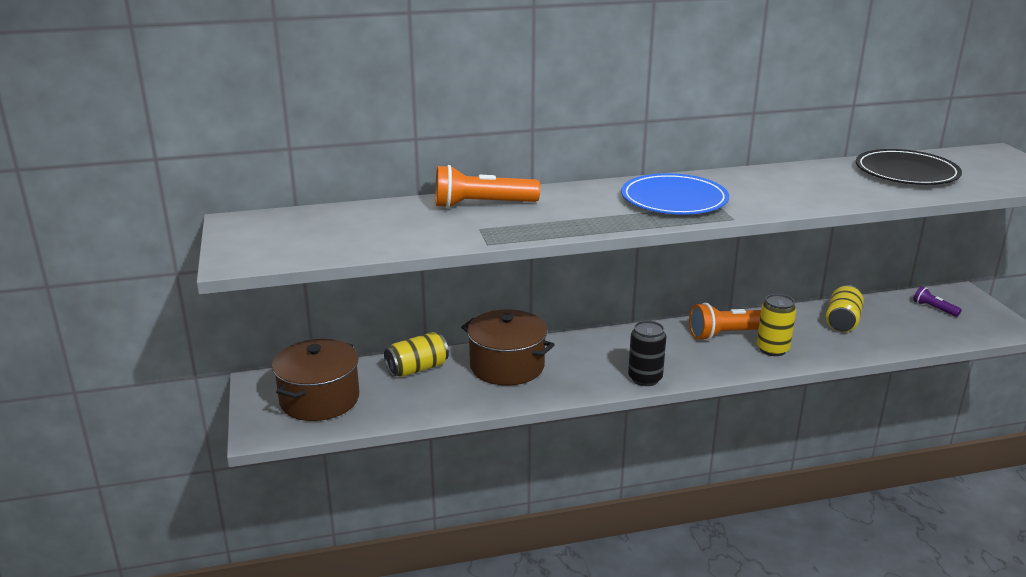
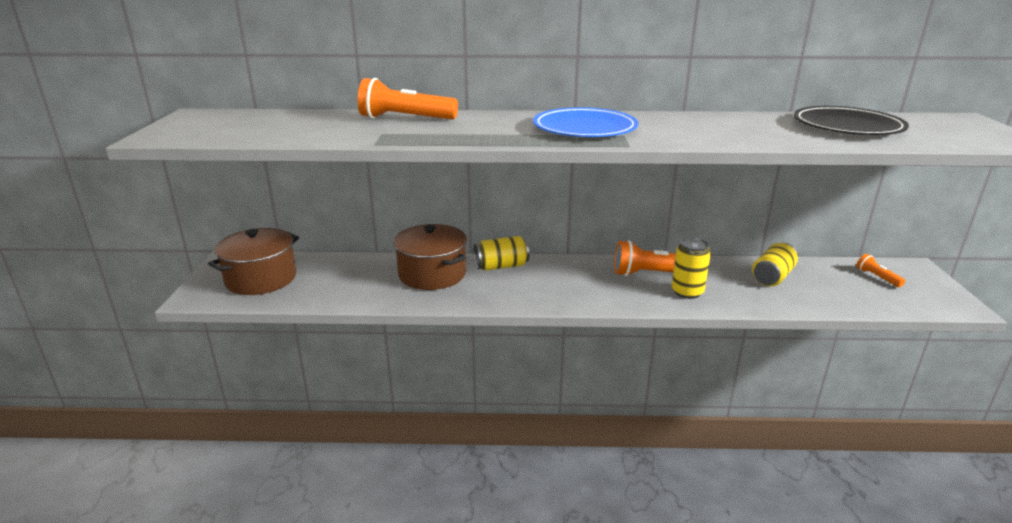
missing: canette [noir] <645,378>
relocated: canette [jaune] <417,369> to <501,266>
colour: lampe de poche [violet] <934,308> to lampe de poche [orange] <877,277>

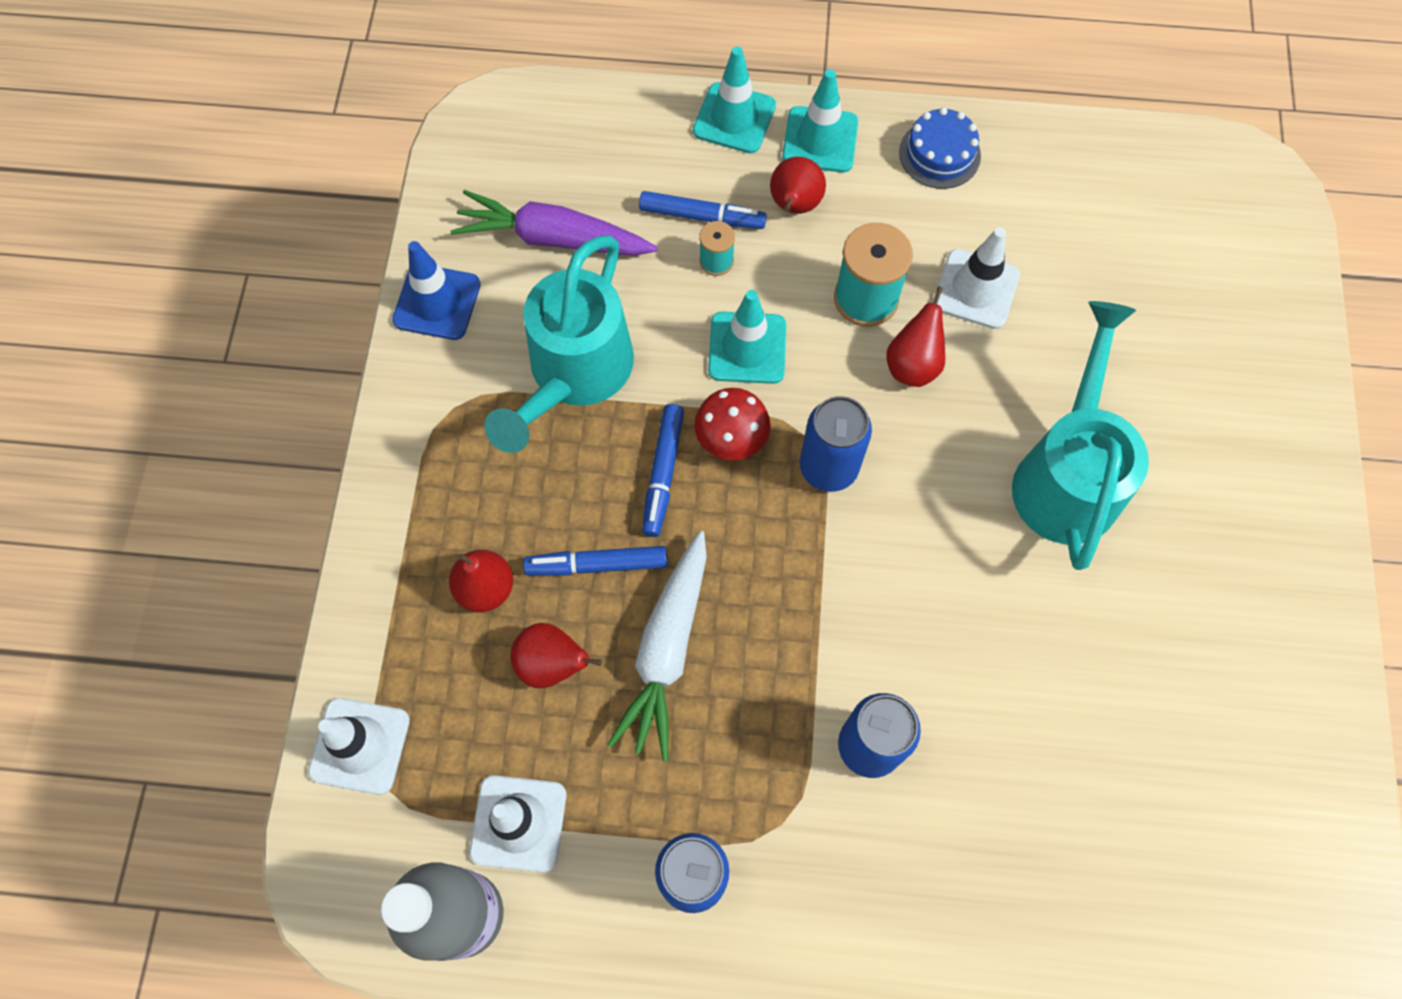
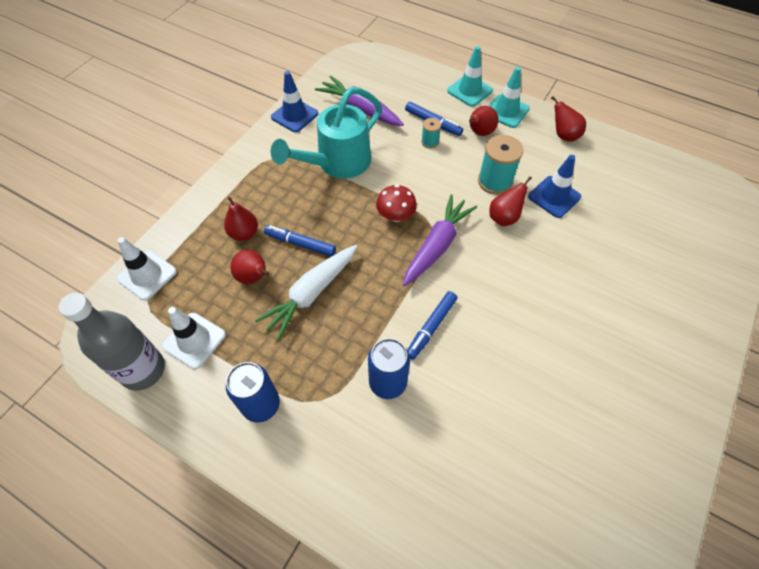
missing: cône de chantier [turquoise] <747,348>; arrosoir [turquoise] <1067,475>
relocated: feutre [bleu] <663,473> to <431,327>
exchanged: canette [bleu] <828,467> to carotte [violet] <437,246>; gâteau [bleu] <939,154> to poire [rouge] <564,135>
colour: cône de chantier [blanc] <975,289> to cône de chantier [bleu] <554,197>

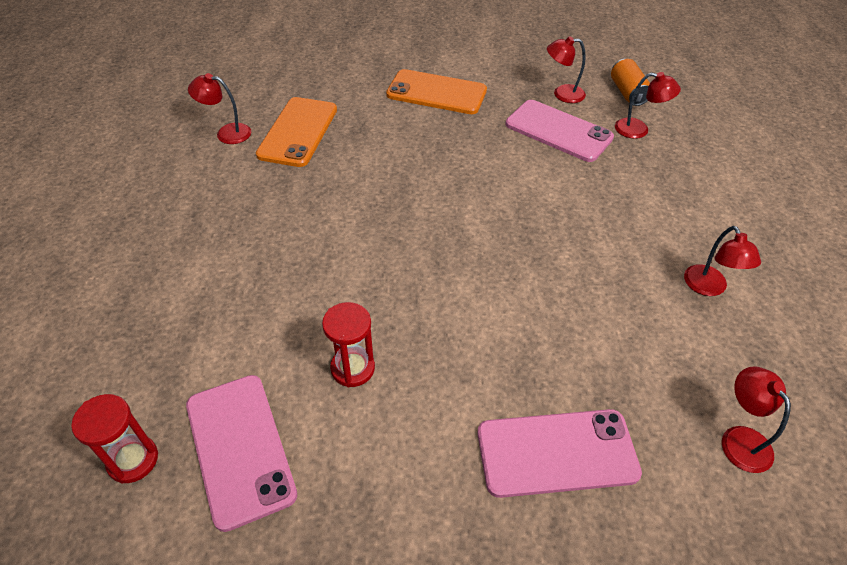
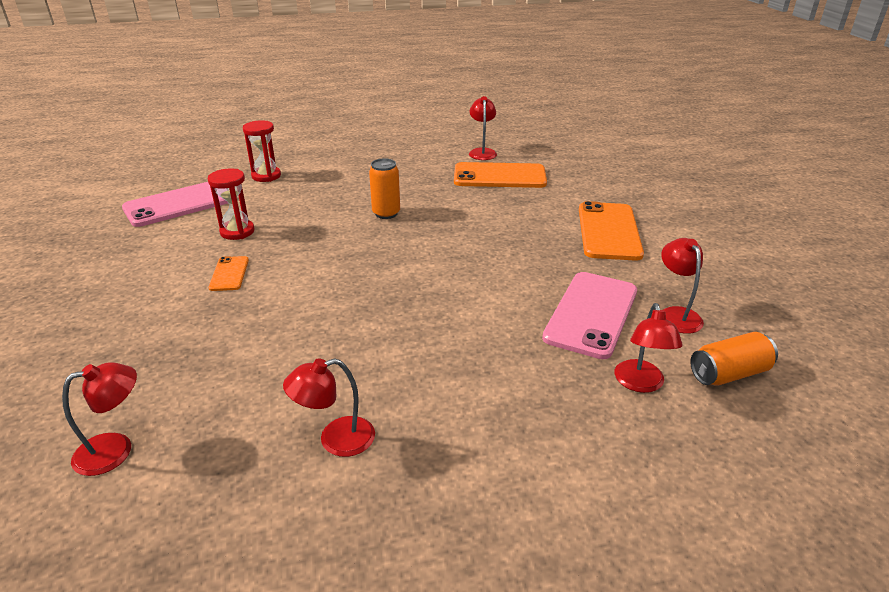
missing: téléphone [rose] <557,452>
appeared: téléphone [orange] <229,274>; canette [orange] <386,213>
relocated: sablier [rouge] <133,460> to <266,176>

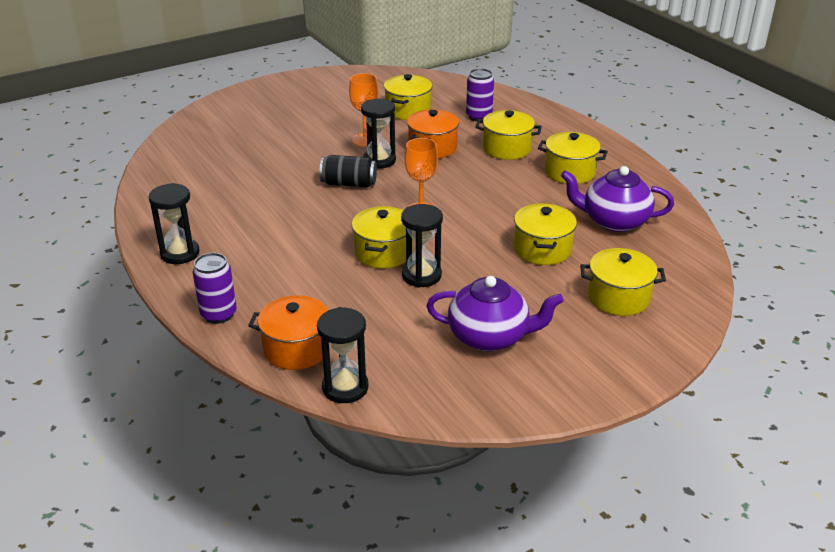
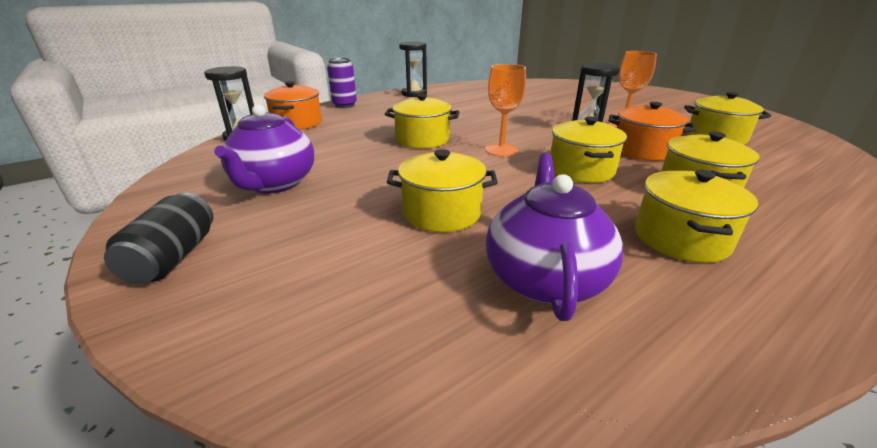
missing: sablier [noir] <421,275>; canette [violet] <479,117>
relocated: canette [noir] <349,184> to <173,258>; marmite [jaune] <618,297> to <581,170>

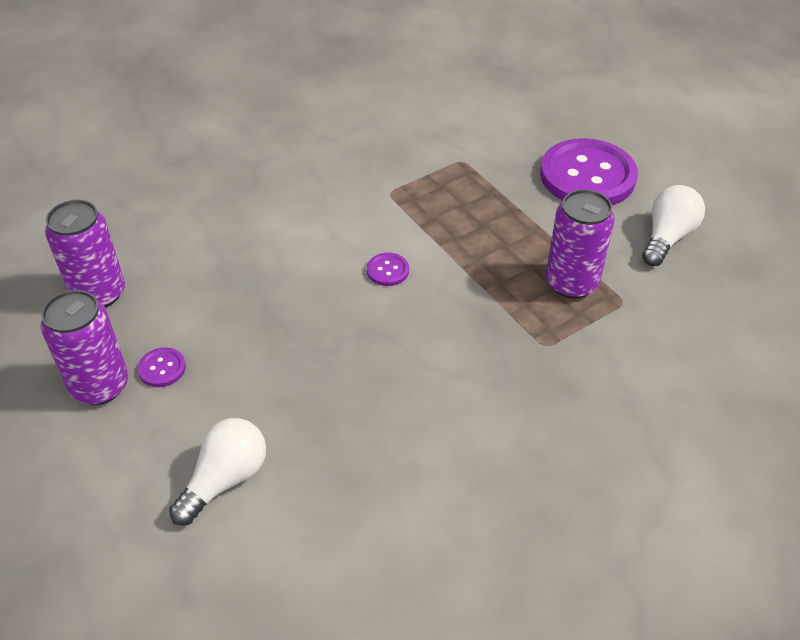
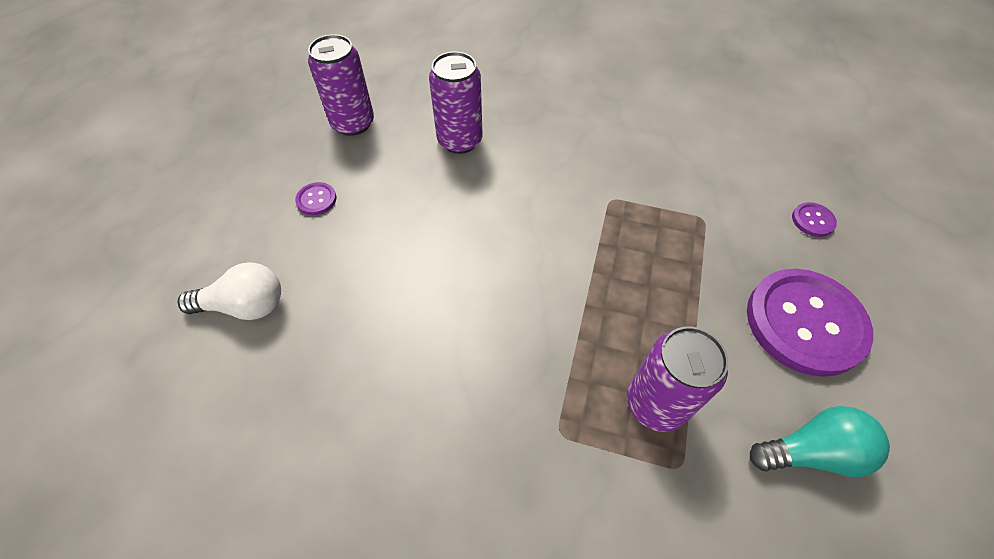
relocated: canette [violet] <100,386> to <460,140>; bouton [violet] <387,270> to <812,220>
colour: ampoule [blanc] <667,237> to ampoule [turquoise] <811,451>

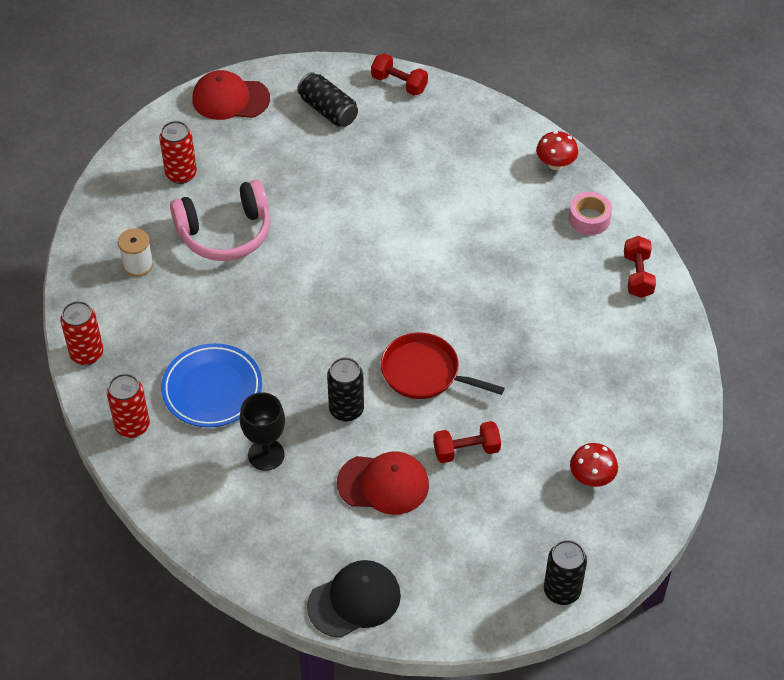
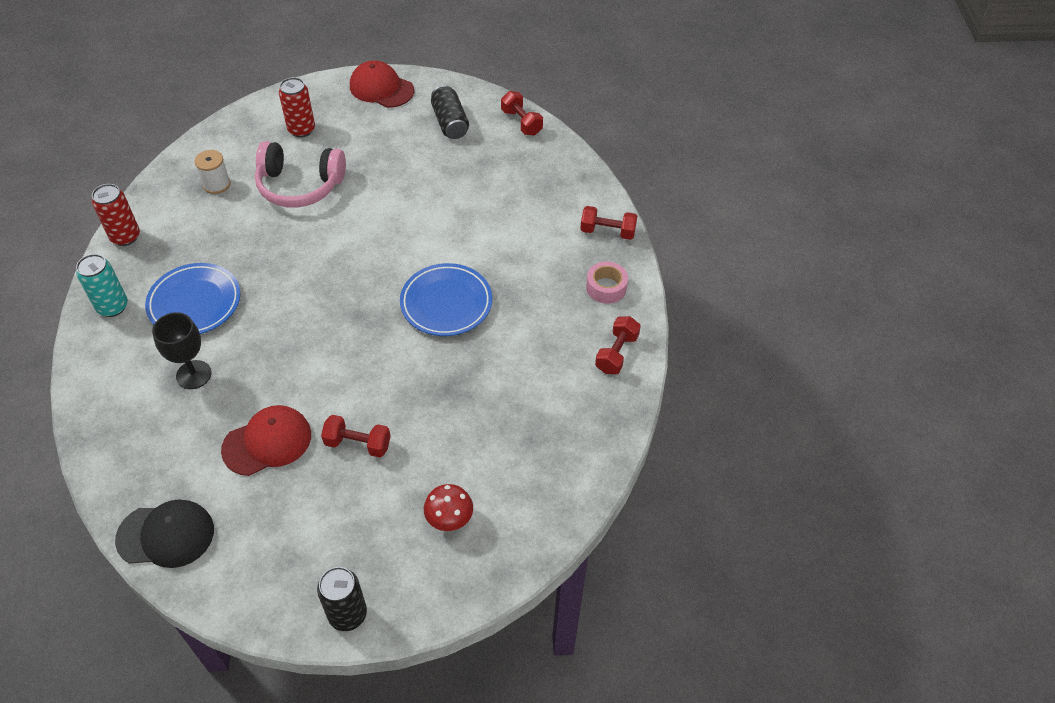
missing: canette [noir] <346,410>; poêle [rouge] <424,372>
appeared: assiette [bleu] <446,303>
exchanged: champignon [rouge] <555,164> to haltère [rouge] <607,231>
colour: canette [rouge] <132,426> to canette [turquoise] <113,307>
spun: casquette [rouge] <383,484> = <267,442> 60 degrees counterclockwise

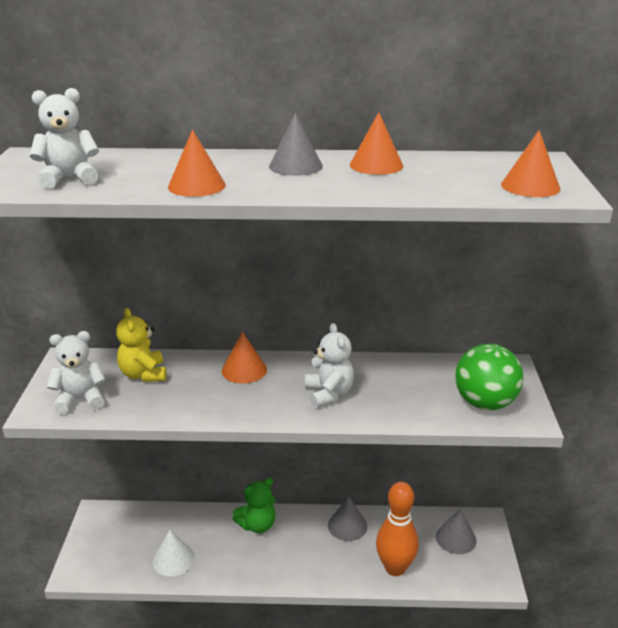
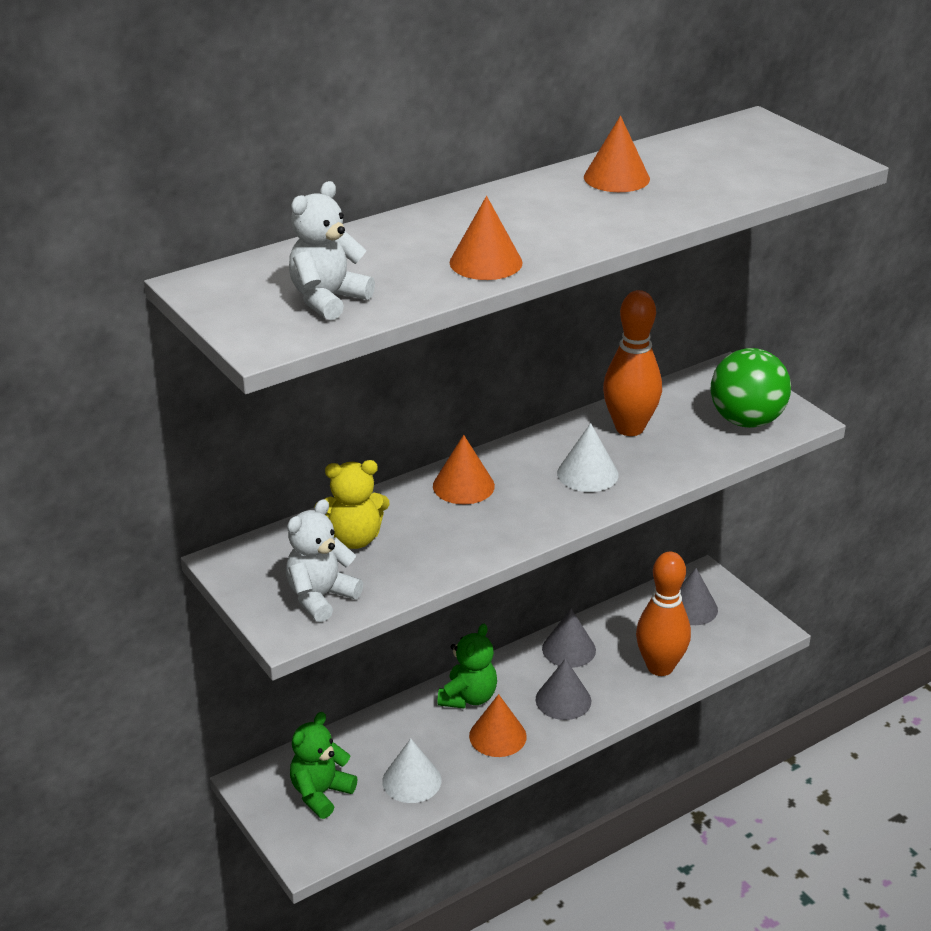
appeared: ours en peluche [vert] <321,793>; quille [orange] <629,428>
relocated: cône [gris] <295,166> to <563,700>; cône [orange] <530,186> to <497,736>
exchanged: ours en peluche [blanc] <329,394> to cône [blanc] <587,474>
spun: ours en peluche [jaune] <143,374> = <354,539> 45 degrees counterclockwise

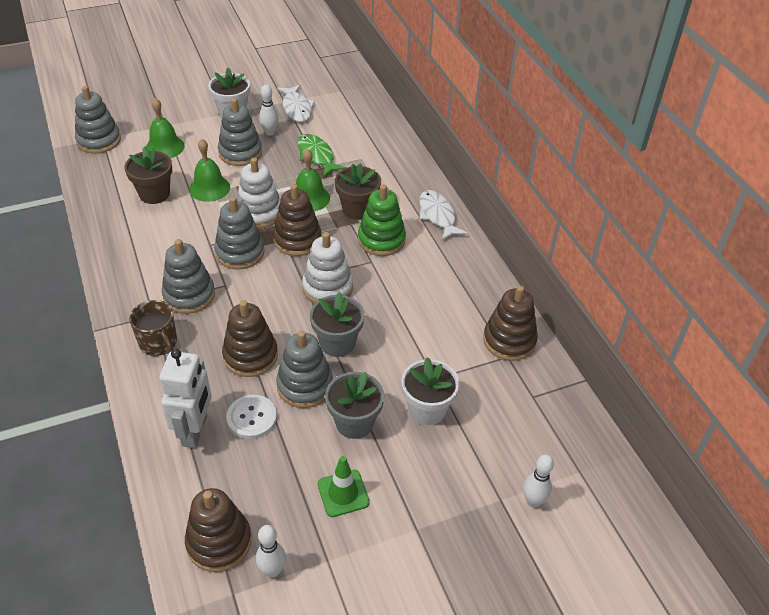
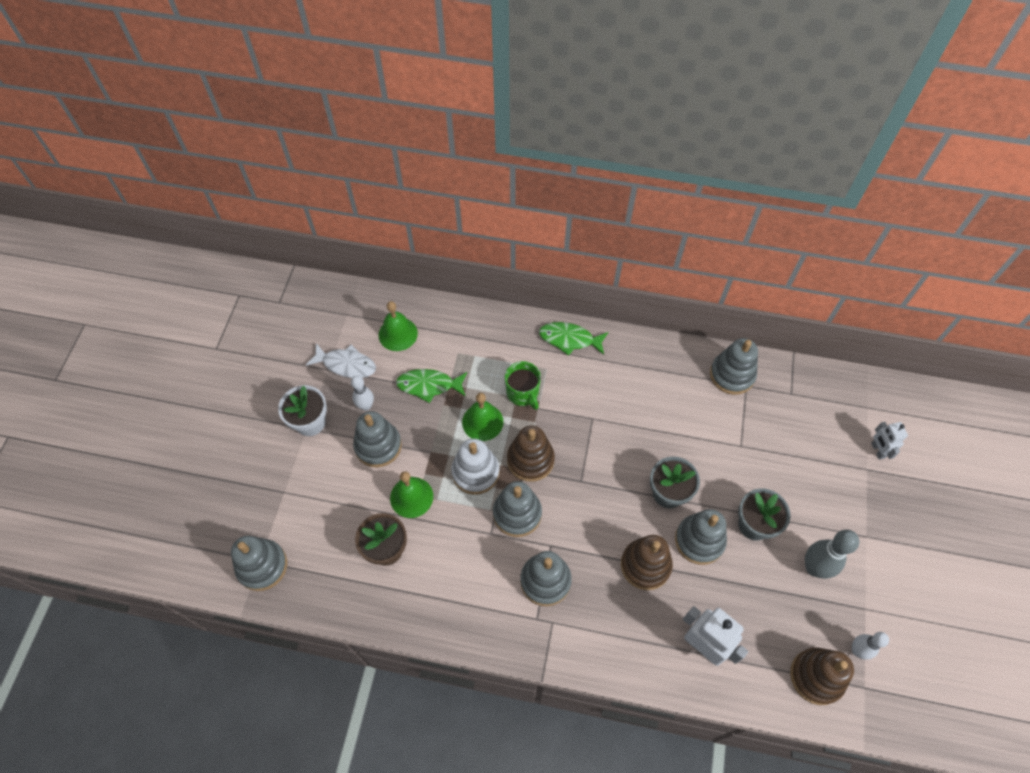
missing: tasse [marron] <158,342>; bouton [blanc] <252,418>; jouet à empiler [blanc] <327,288>; jouet à empiler [vert] <381,240>; pot de fleurs [blanc] <427,409>
relocated: cloche [vert] <164,147> to <398,334>
exchanged: cône de chantier [vert] <343,493> to quille [gris] <814,568>; pot de fleurs [marron] <357,209> to tasse [vert] <523,393>; quille [blanc] <533,501> to robot [blanc] <877,450>
colour: poisson [blanc] <438,215> to poisson [vert] <569,339>; jouet à empiler [marron] <509,340> to jouet à empiler [gris] <732,375>

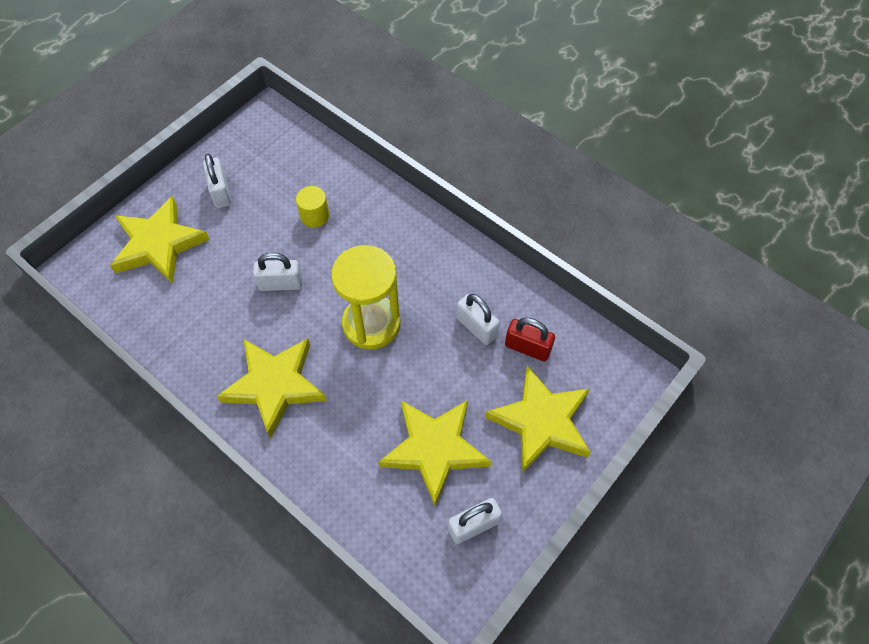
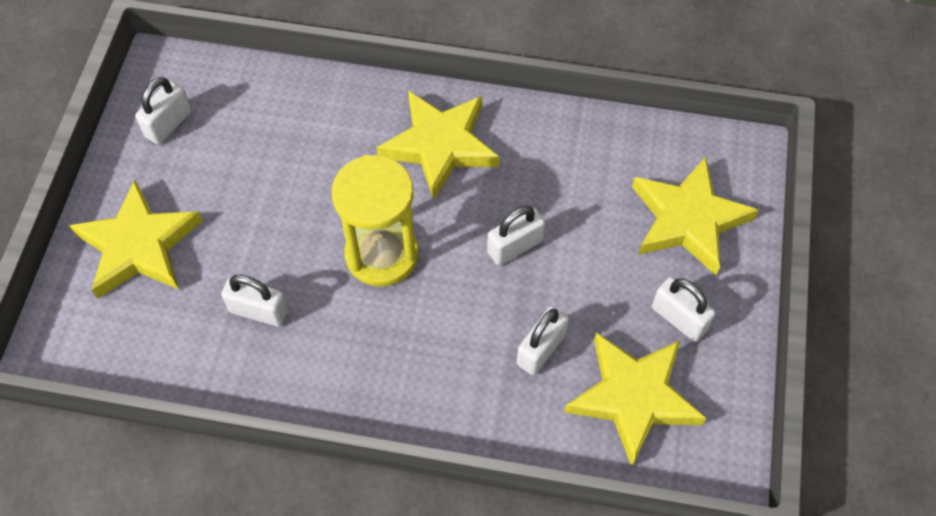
missing: cadenas [rouge] <527,348>
relocated: étoile [jaune] <434,449> to <633,397>
exchanged: cylindre [jaune] <314,215> to cadenas [blanc] <541,349>

